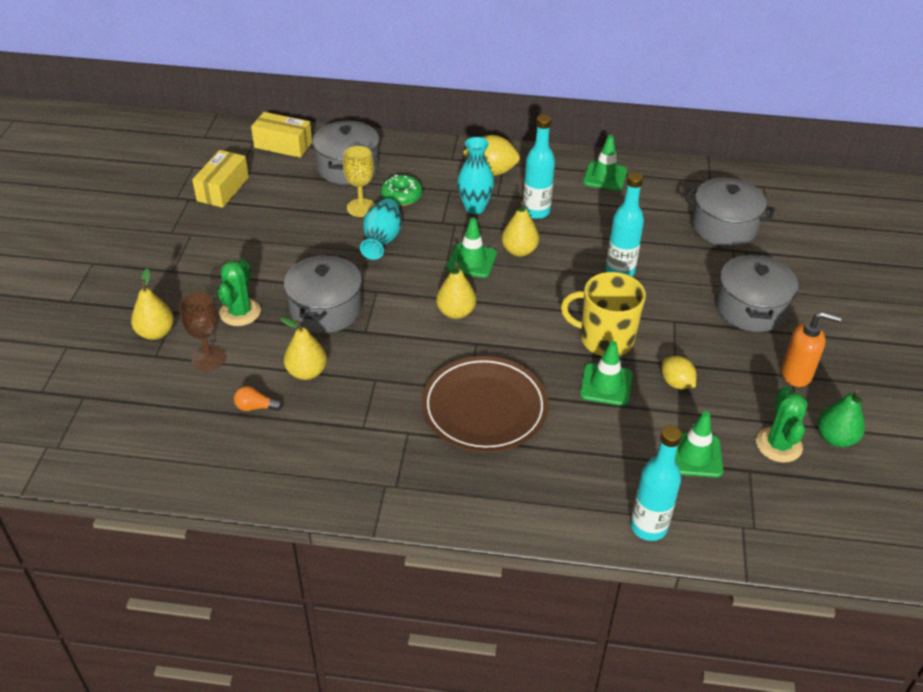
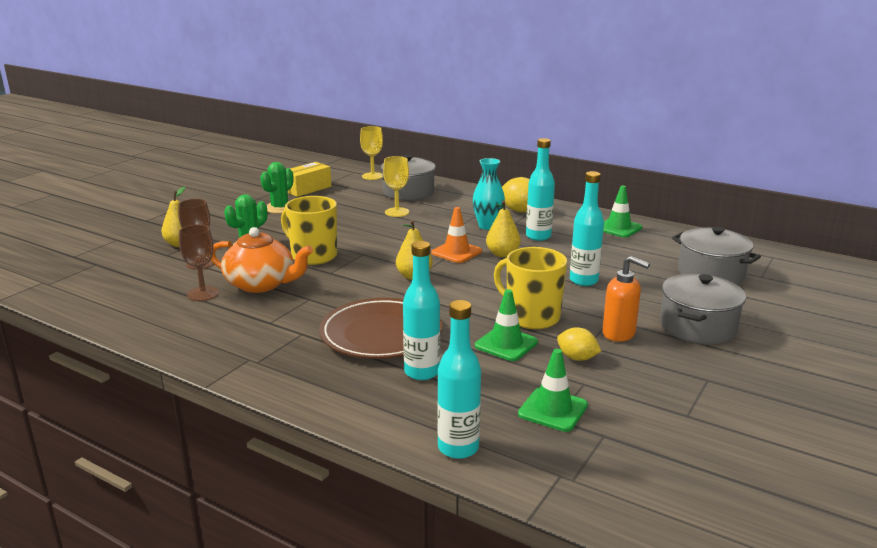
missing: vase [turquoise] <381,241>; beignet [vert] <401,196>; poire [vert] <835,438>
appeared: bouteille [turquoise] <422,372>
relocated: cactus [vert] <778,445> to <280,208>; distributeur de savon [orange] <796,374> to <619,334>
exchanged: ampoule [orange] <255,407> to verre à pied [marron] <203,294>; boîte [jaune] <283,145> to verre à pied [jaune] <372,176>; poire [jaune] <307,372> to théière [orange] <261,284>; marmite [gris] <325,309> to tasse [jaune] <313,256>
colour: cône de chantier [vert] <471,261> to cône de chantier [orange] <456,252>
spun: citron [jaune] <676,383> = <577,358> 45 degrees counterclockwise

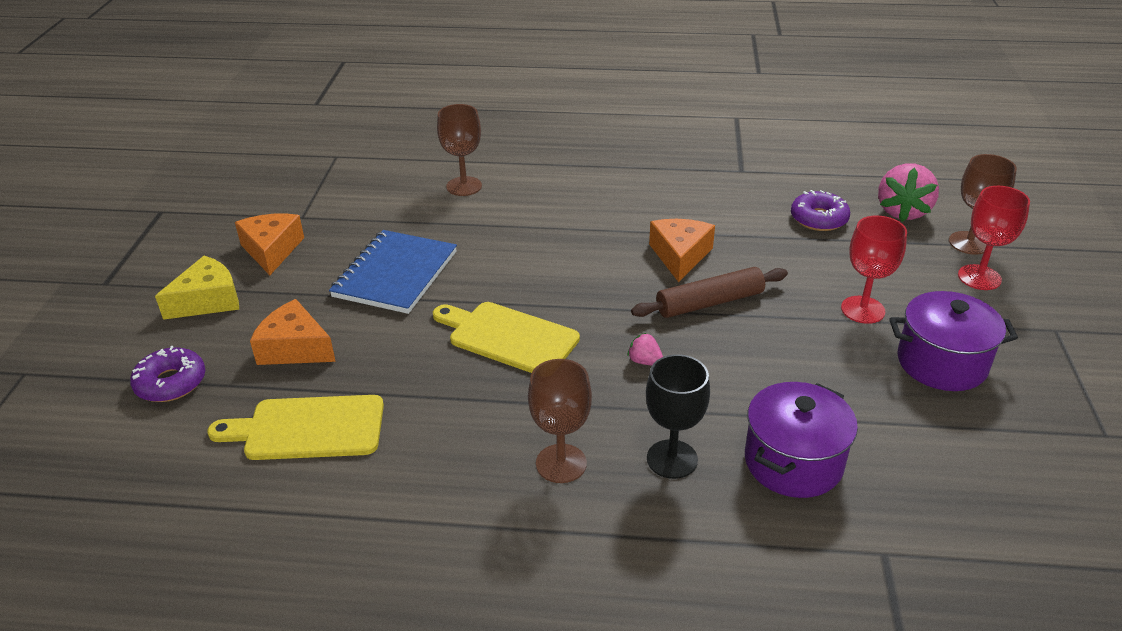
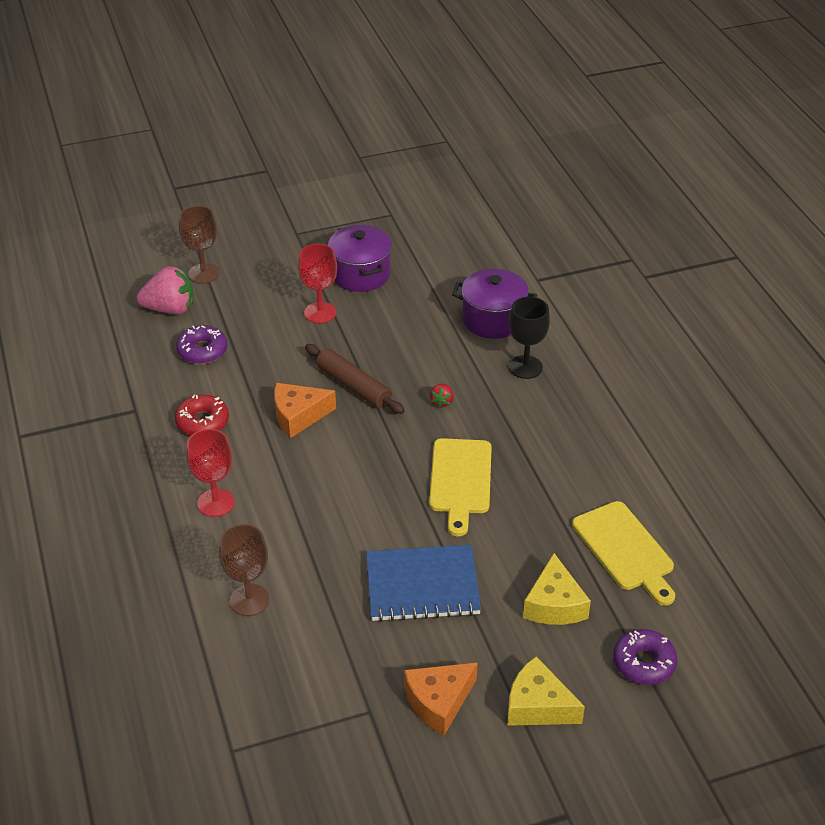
missing: verre à pied [marron] <561,463>
appeared: beignet [rouge] <202,422>
relocated: verre à pied [rouge] <979,277> to <216,503>
colour: fromage [orange] <295,348> to fromage [jaune] <554,604>; fraise [rose] <645,361> to fraise [rouge] <442,402>

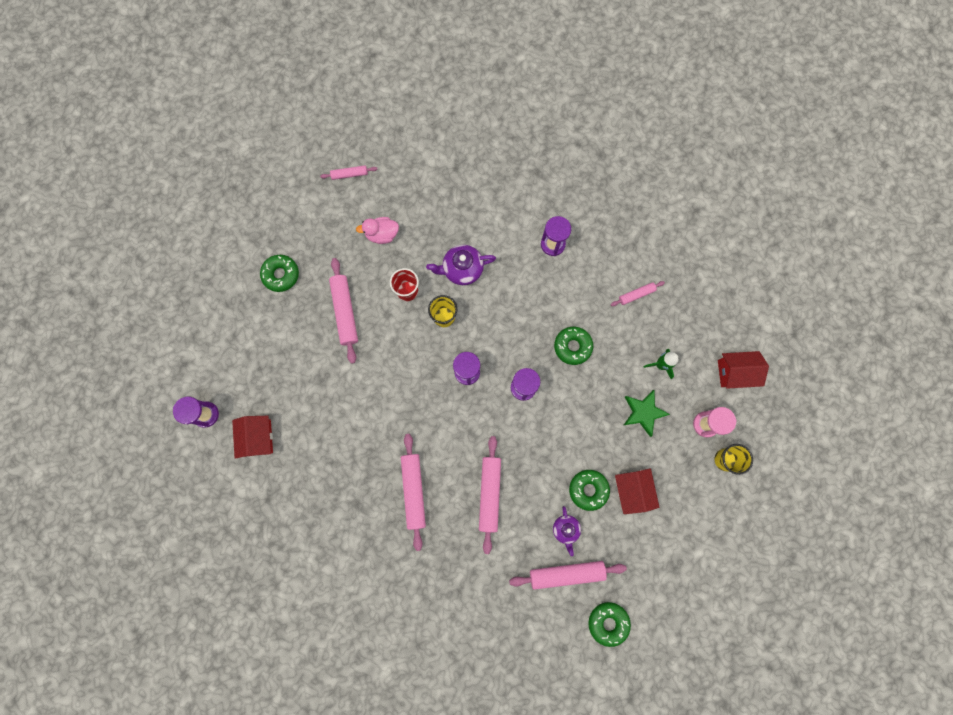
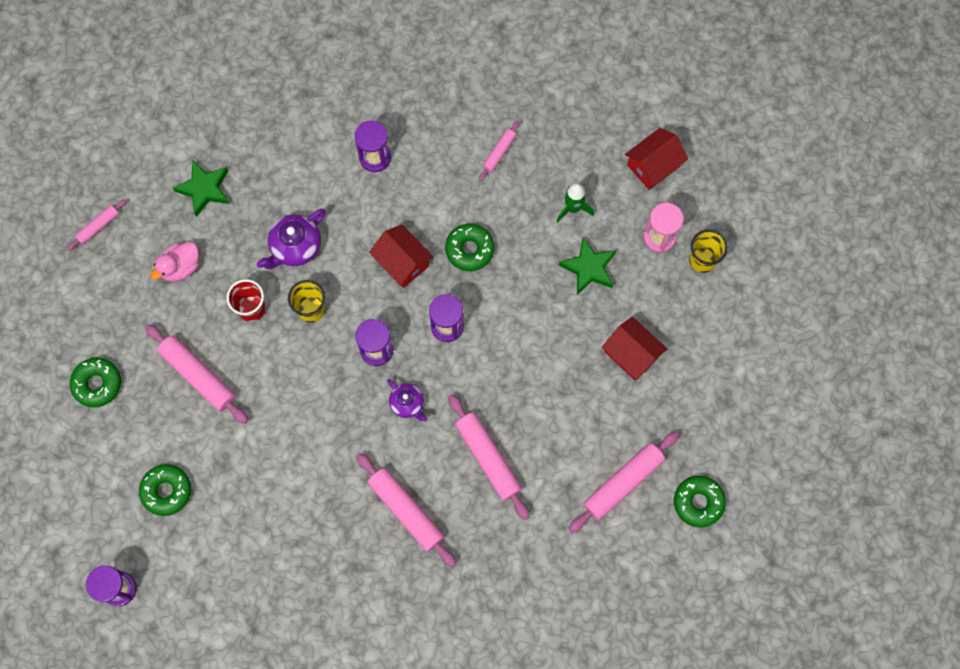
appeared: étoile [vert] <204,189>
relocated: maison [rouge] <258,438> to <402,262>; théière [violet] <565,529> to <407,404>; beignet [vert] <588,490> to <166,491>

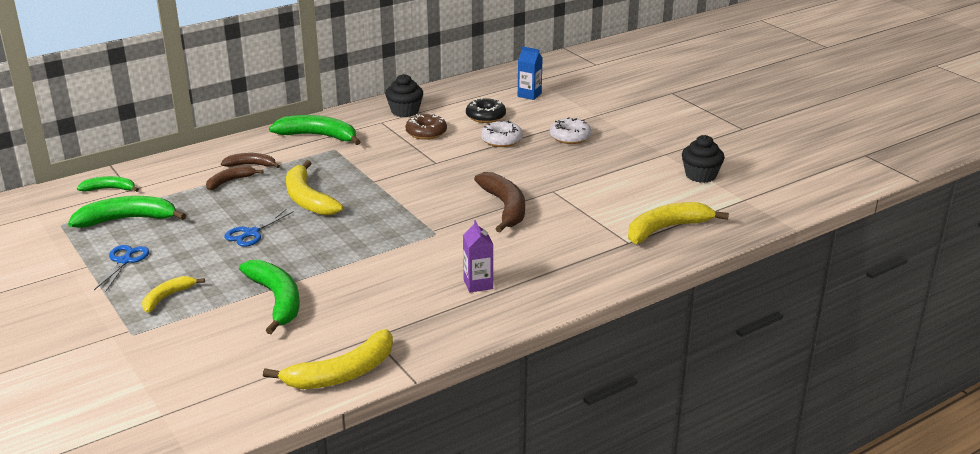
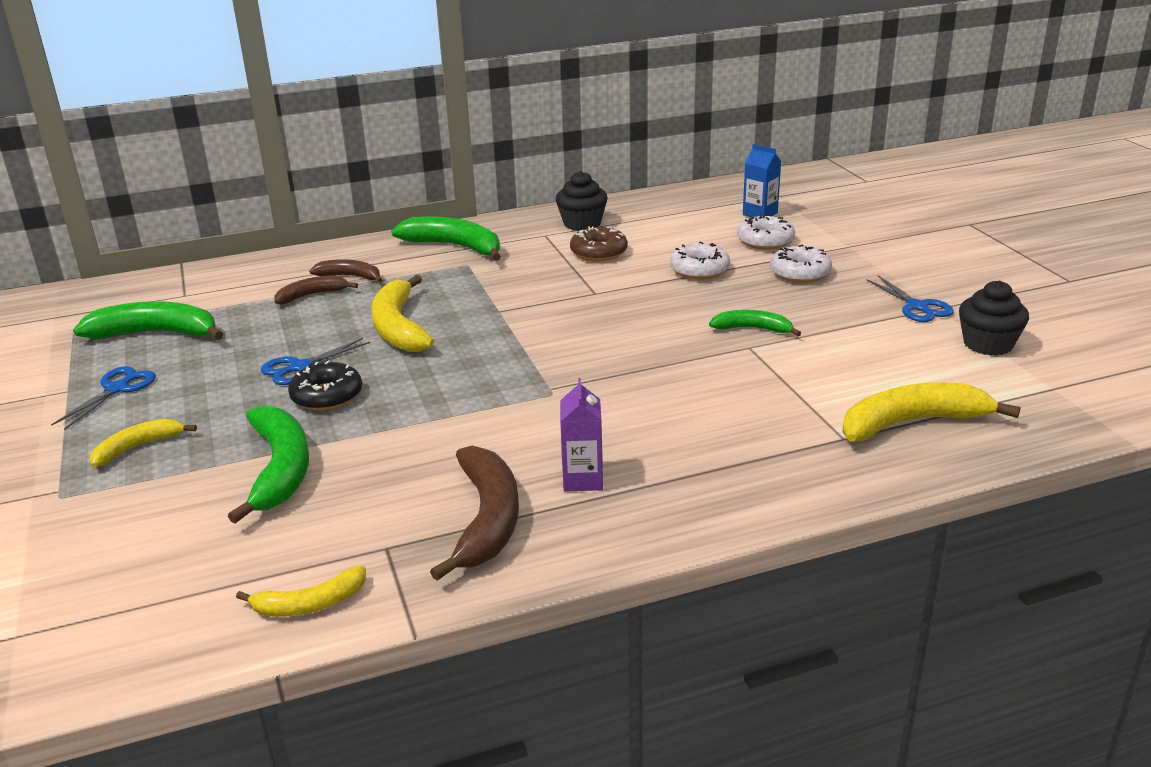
appeared: beignet [blanc] <765,241>; ciseaux [bleu] <917,306>
relocated: banane [vert] <110,189> to <753,329>; beignet [noir] <485,116> to <327,396>; banane [marron] <505,208> to <487,520>
size: banane [jaune] <342,373> = <309,604> x0.58

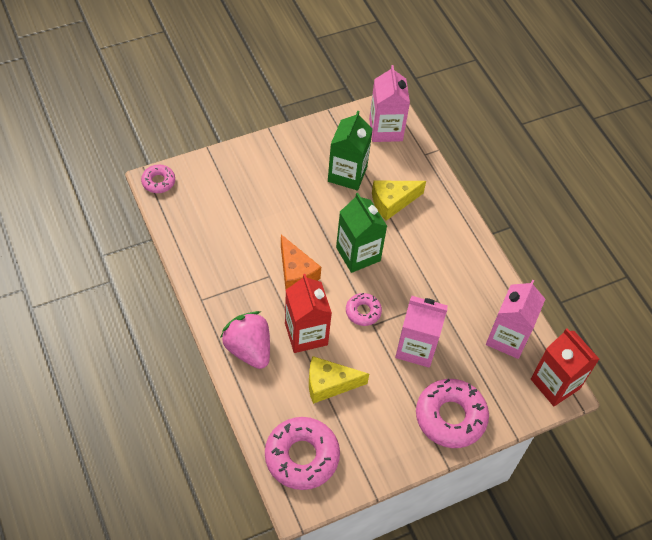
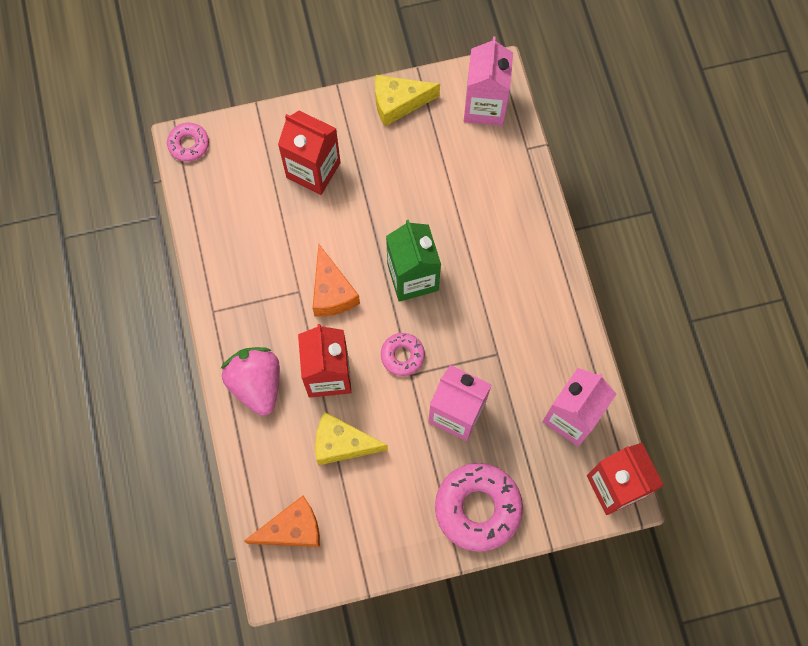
missing: brique de lait [vert] <347,174>
appeared: brique de lait [rouge] <313,170>
relocated: fromage [jaune] <392,202> to <398,103>
exchanged: beignet [rose] <302,456> to fromage [orange] <292,529>

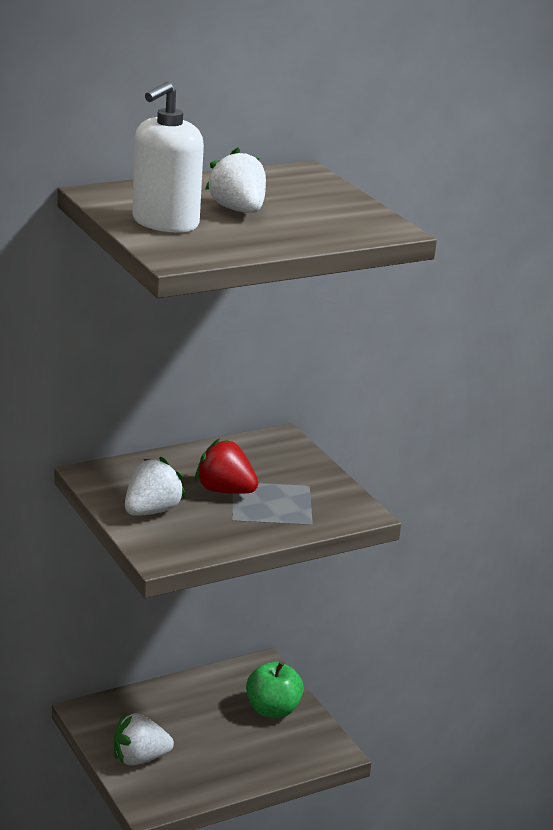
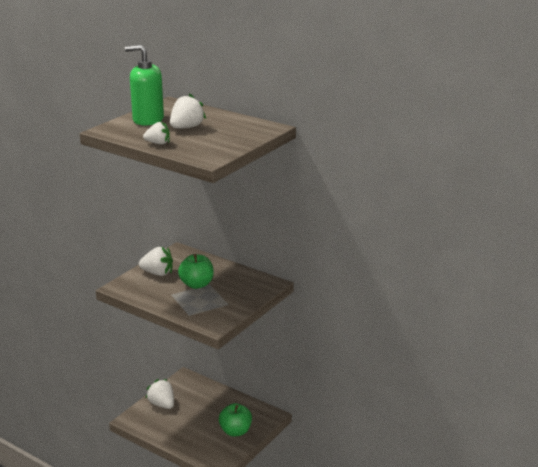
appeared: fraise [blanc] <158,143>
exchanged: fraise [rouge] <225,491> to pomme [vert] <197,284>
colour: distributeur de savon [blanc] <165,222> to distributeur de savon [vert] <148,120>

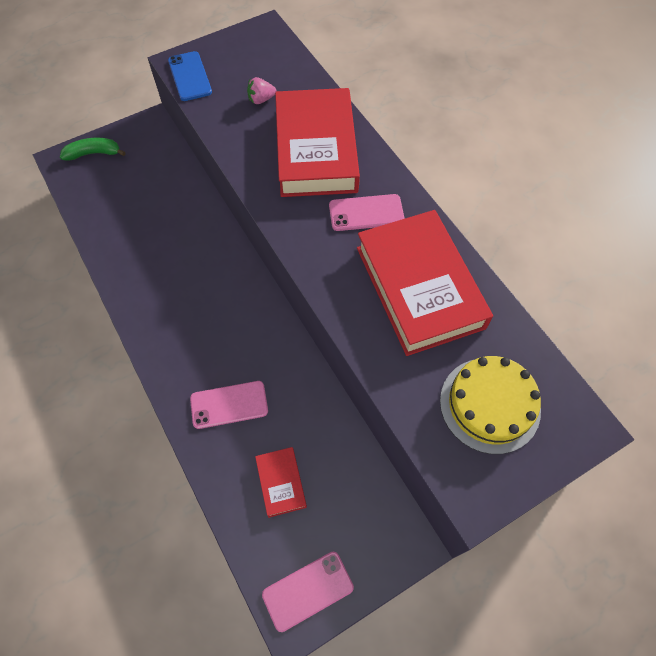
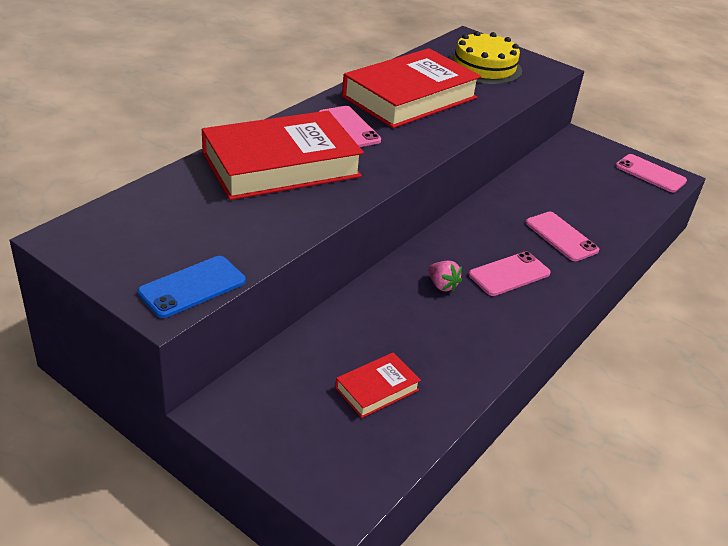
missing: banane [vert] <93,153>
appeared: téléphone [rose] <509,274>
relocated: fraise [rose] <261,100> to <442,285>; livre [rouge] <281,483> to <377,389>

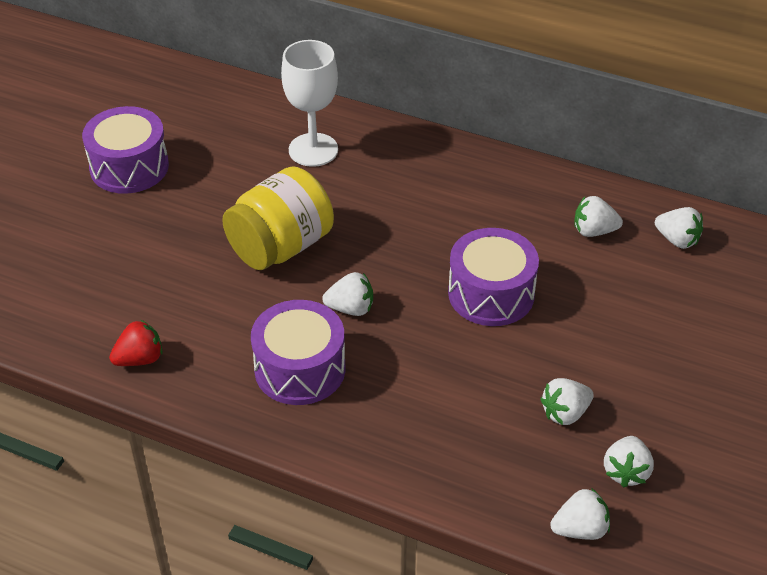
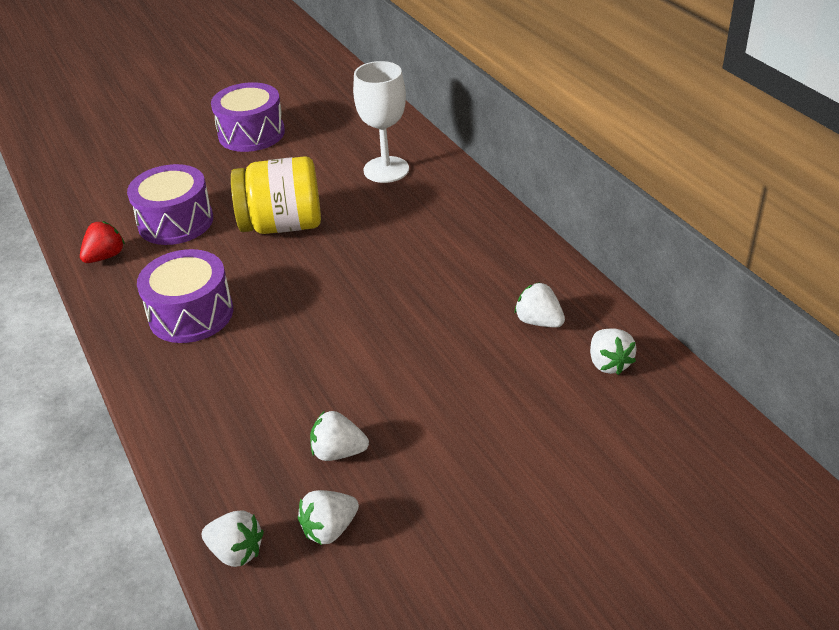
missing: fraise [blanc] <351,308>
relocated: tambour [violet] <491,294> to <175,222>
spun: fraise [rouge] <140,359> = <105,256> 60 degrees counterclockwise

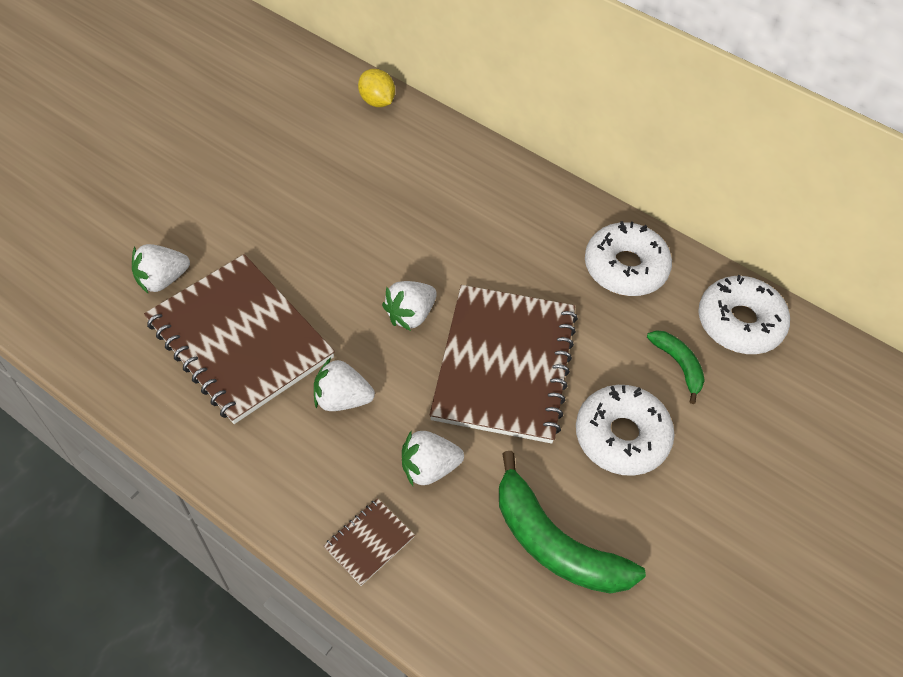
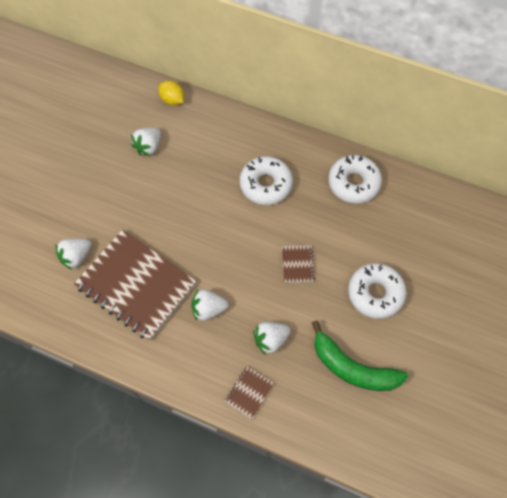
missing: banane [vert] <678,365>
relocated: fraise [blanc] <410,315> to <148,147>; beignet [blanc] <739,323> to <265,184>
size: carnet [marron] <504,365> = <297,264> x0.41

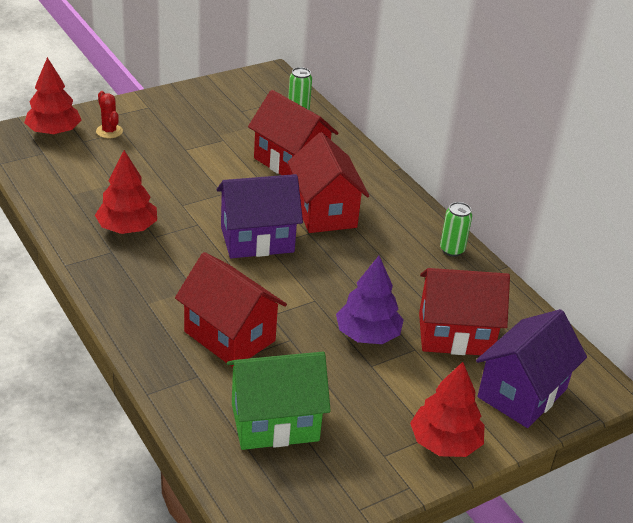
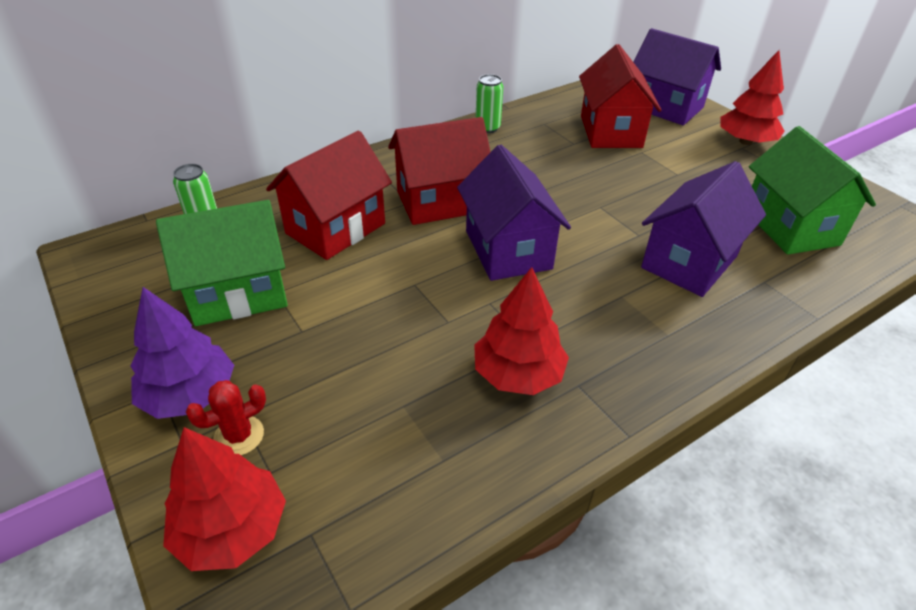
appeared: maison [vert] <238,293>
relocated: arbre [violet] <367,334> to <189,395>
colour: maison [rouge] <229,336> to maison [violet] <689,262>

